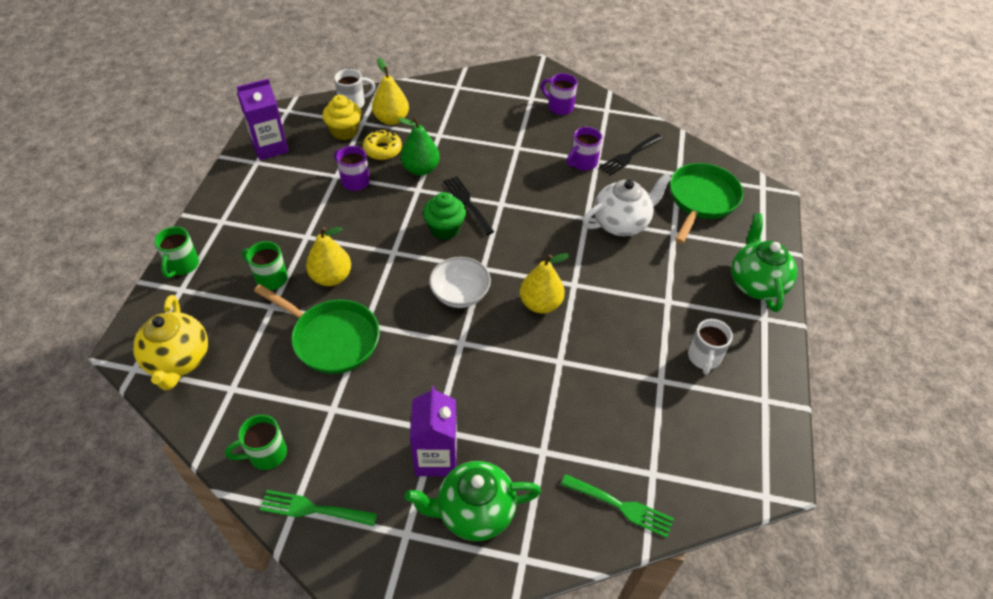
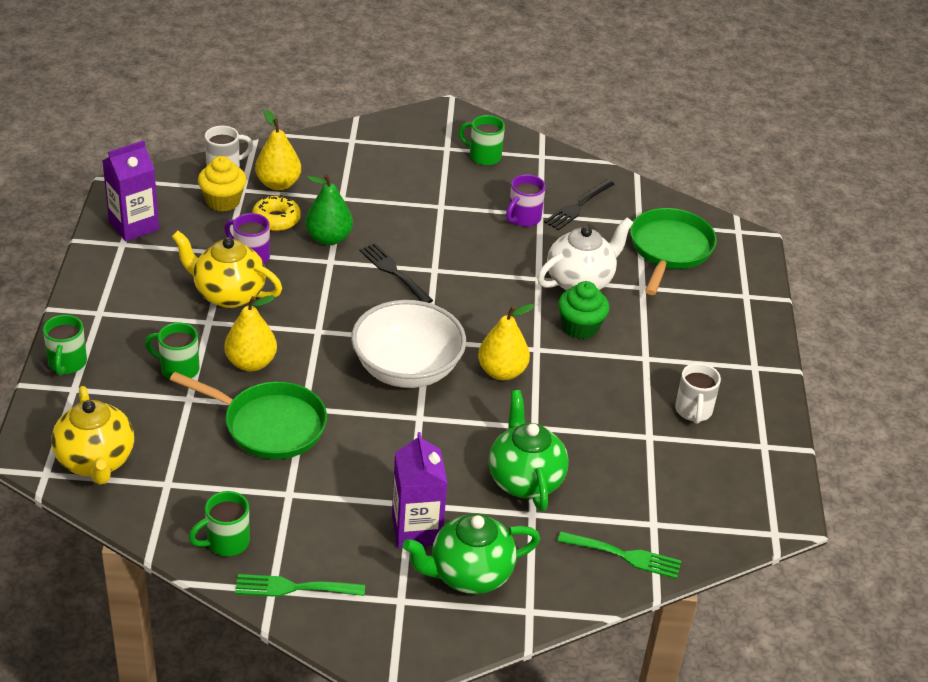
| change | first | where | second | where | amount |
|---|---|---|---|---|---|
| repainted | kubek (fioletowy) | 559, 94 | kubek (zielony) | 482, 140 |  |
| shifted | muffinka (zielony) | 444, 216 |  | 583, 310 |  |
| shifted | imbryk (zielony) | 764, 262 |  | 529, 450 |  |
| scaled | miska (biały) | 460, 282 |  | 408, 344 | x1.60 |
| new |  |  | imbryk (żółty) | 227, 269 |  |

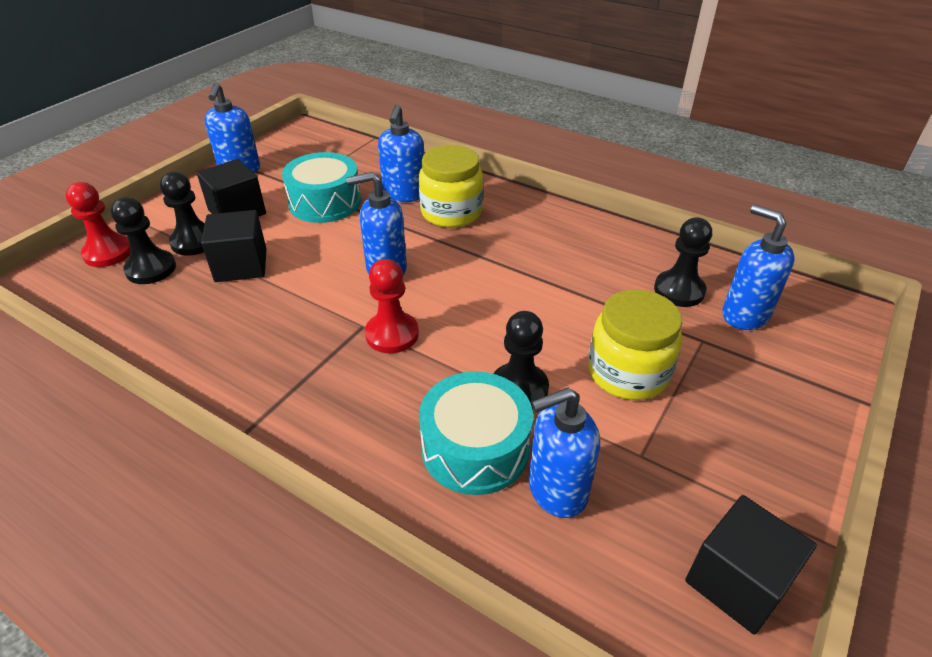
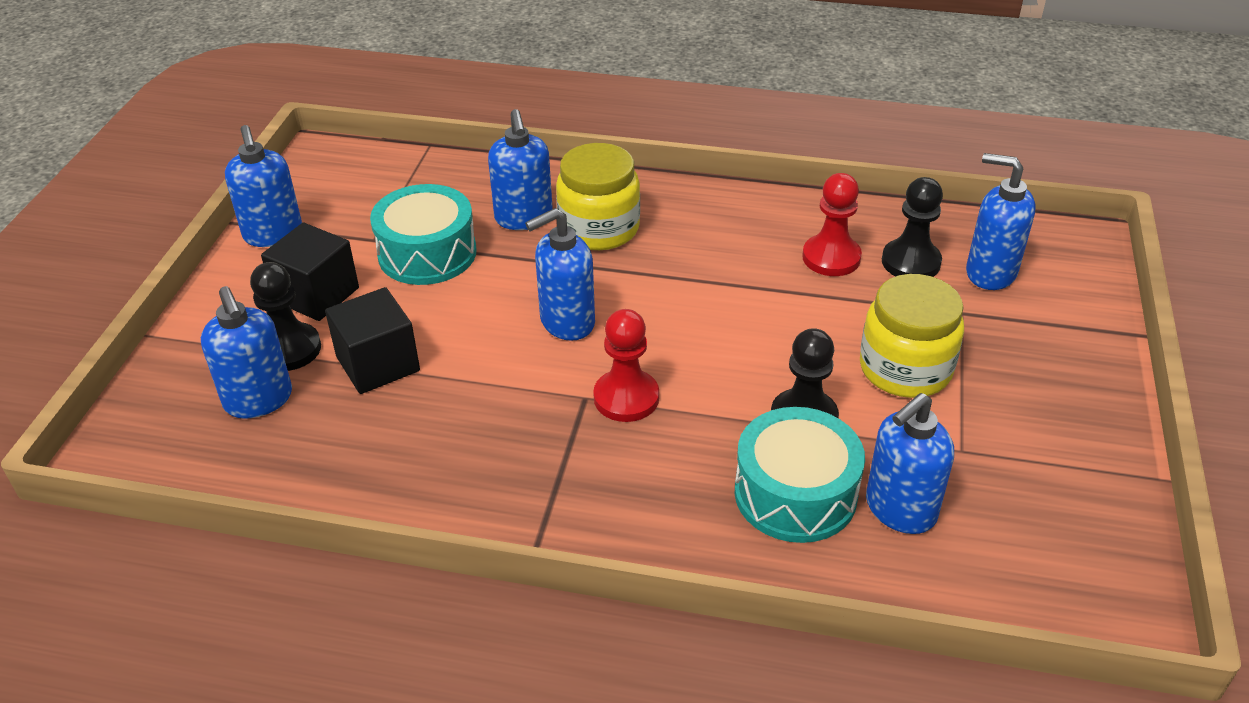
| change | first | where | second | where | amount |
|---|---|---|---|---|---|
| shifted | pionek (czerwony) | 98, 224 |  | 832, 224 |  |
| swapped | pionek (czarny) | 143, 240 | dozownik mydła (niebieski) | 246, 352 |  |
| gone | sześcian (czarny) | 751, 565 |  |  |  |

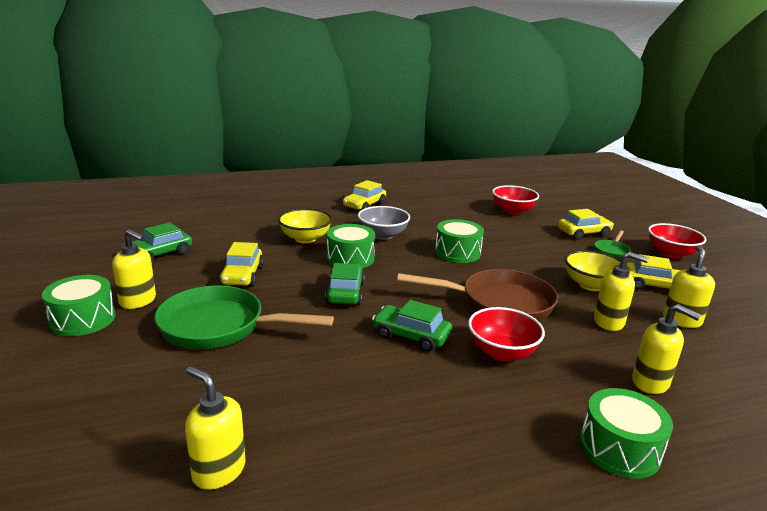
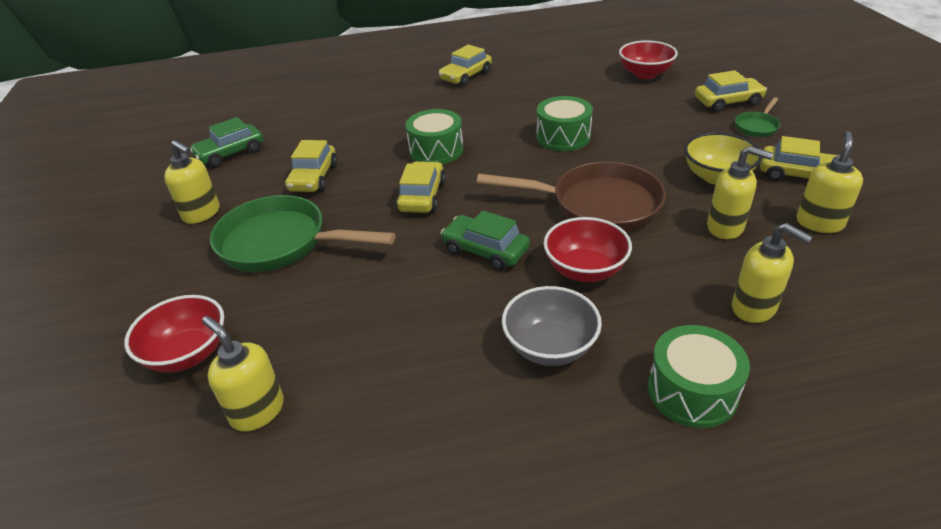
| change | first | where | second | where | amount |
|---|---|---|---|---|---|
| shifted | miska (szary) | 384, 223 |  | 552, 326 |  |
| gone | miska (żółty) | 305, 225 |  |  |  |
| shifted | miska (czerwony) | 677, 241 |  | 174, 334 |  |
| repainted | samochód (zielony) | 345, 284 | samochód (żółty) | 421, 187 |  |
| gone | bęben (zielony) | 79, 305 |  |  |  |

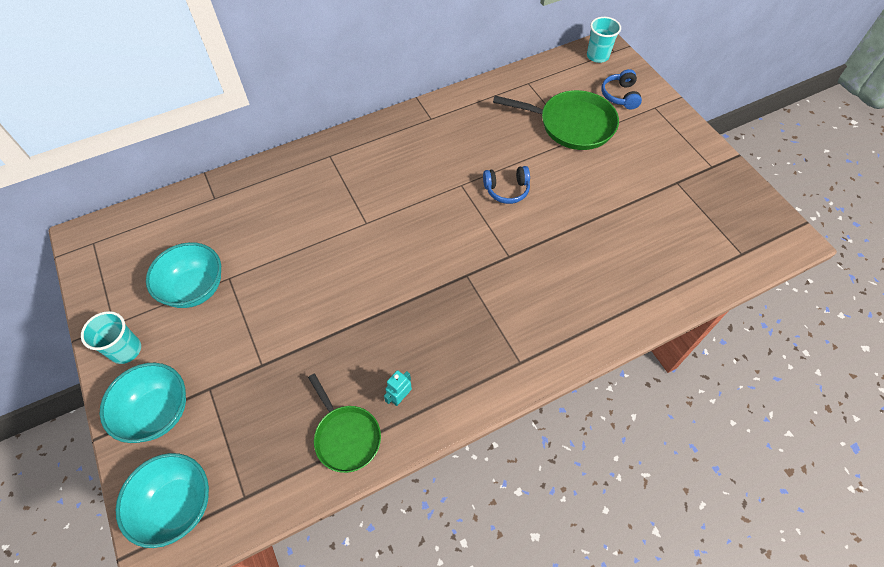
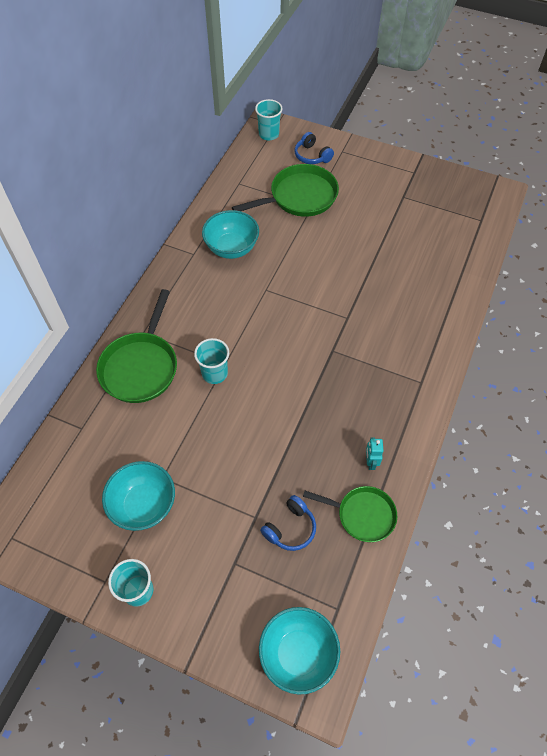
| change | first | where | second | where | amount |
|---|---|---|---|---|---|
| shifted | słuchawki (niebieski) | 506, 185 |  | 288, 523 |  |
| shifted | miska (turkusowy) | 143, 403 |  | 230, 234 |  |
| new |  |  | patelnia (zielony) | 136, 346 |  |
| new |  |  | szklanka (turkusowy) | 211, 361 |  |

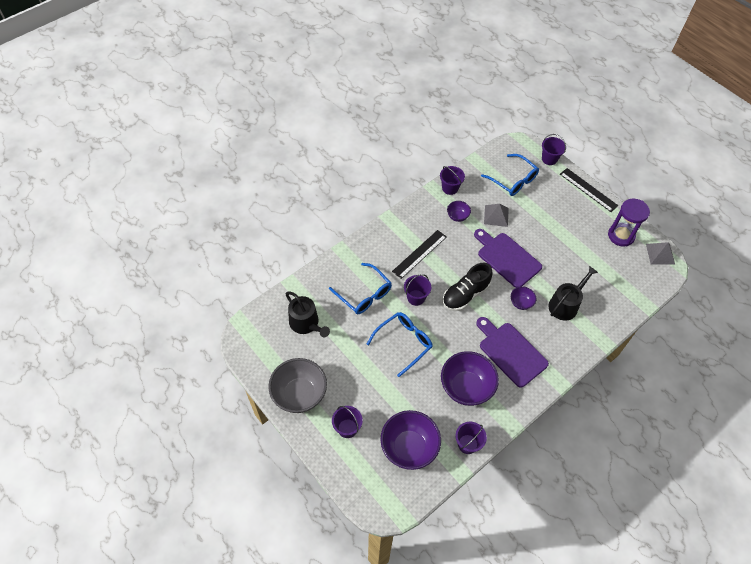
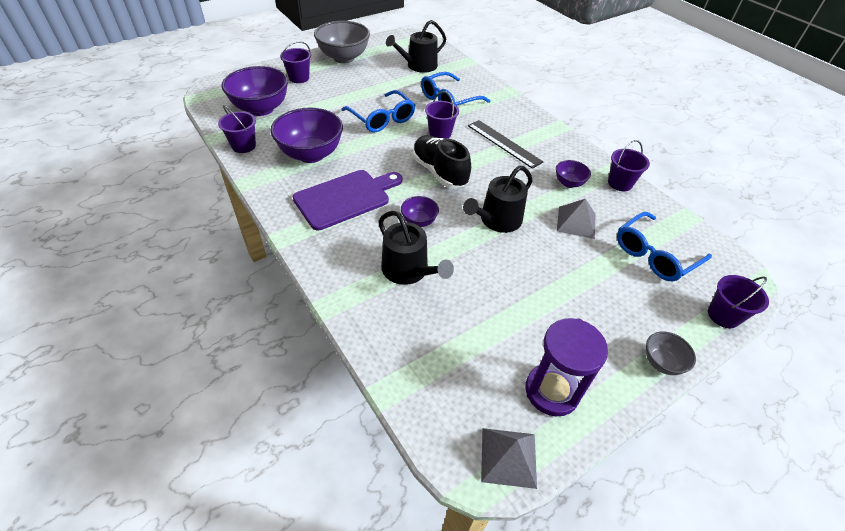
| change | first | where | second | where | amount |
|---|---|---|---|---|---|
| swapped | linijka (czarny) | 589, 190 | miska (szary) | 671, 353 |  |
| swapped | deska do krojenia (fioletowy) | 508, 258 | konewka (czarny) | 498, 199 |  |

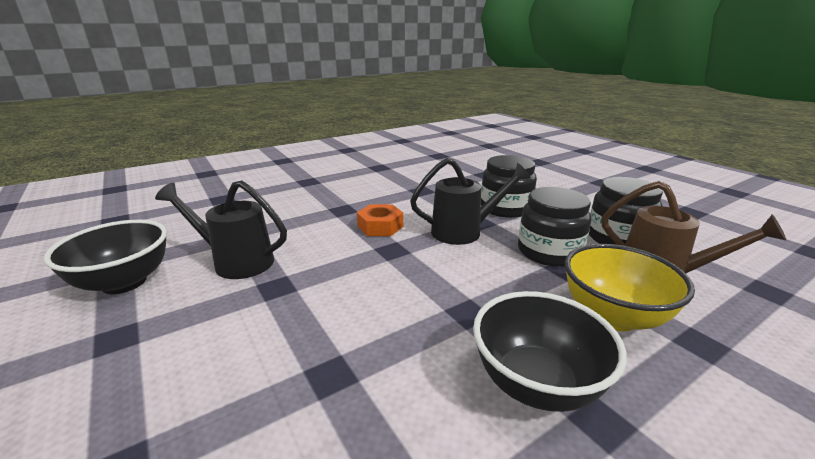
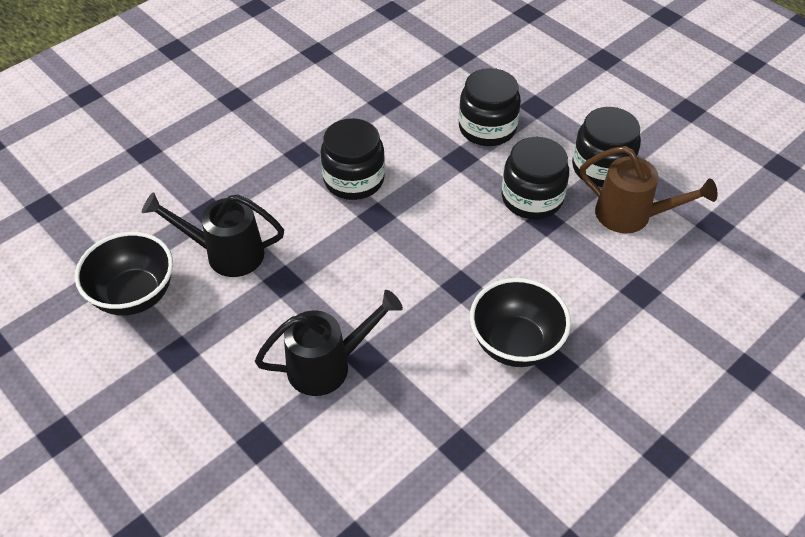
| change | first | where | second | where | amount |
|---|---|---|---|---|---|
| shifted | konewka (czarny) | 470, 201 |  | 329, 343 |  |
| swapped | nakrętka (pomarańczowy) | 380, 220 | słoik (czarny) | 353, 159 |  |
| gone | miska (żółty) | 630, 287 |  |  |  |

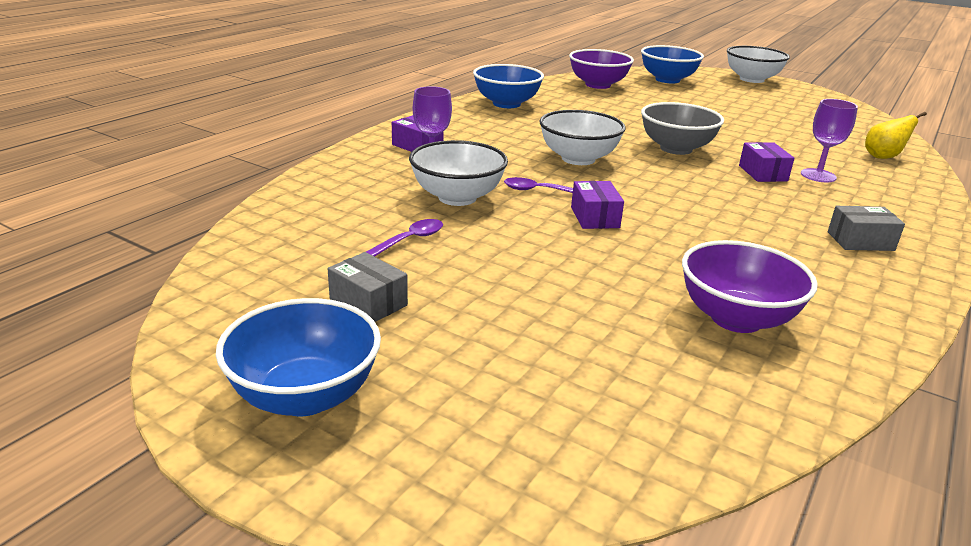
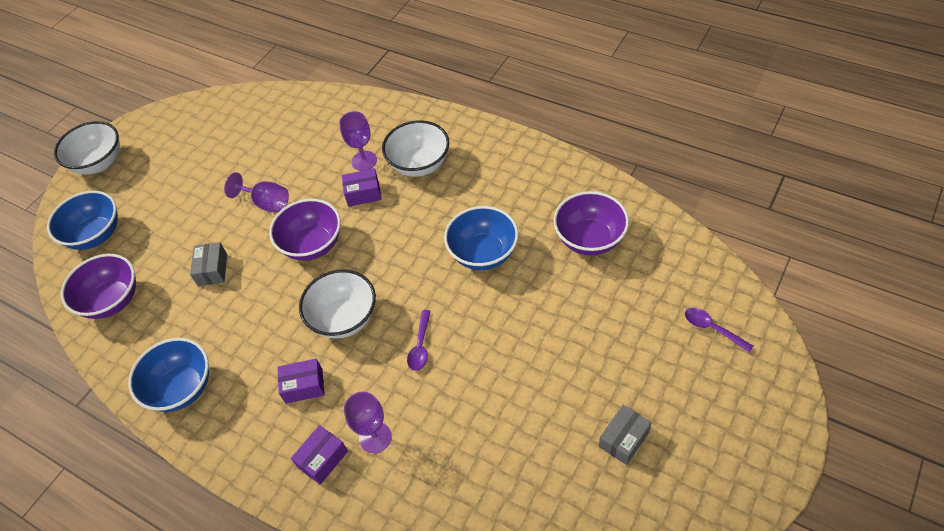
| change | first | where | second | where | amount |
|---|---|---|---|---|---|
| repainted | miska (szary) | 682, 128 | miska (fioletowy) | 305, 230 |  |
| gone | gruszka (żółty) | 896, 135 |  |  |  |
| shifted | miska (biały) | 458, 173 |  | 415, 148 |  |
| shifted | pudełko (fioletowy) | 597, 205 |  | 301, 381 |  |
| shifted | pudełko (szary) | 866, 228 |  | 208, 264 |  |
| shifted | łyżka (fioletowy) | 404, 238 |  | 719, 330 |  |
| shifted | miska (niebieski) | 298, 357 |  | 481, 238 |  |
| new |  |  | kielich (fioletowy) | 256, 192 |  |

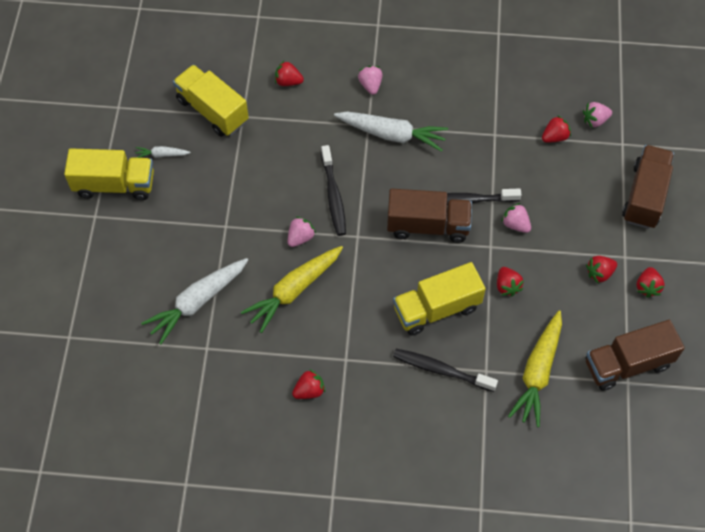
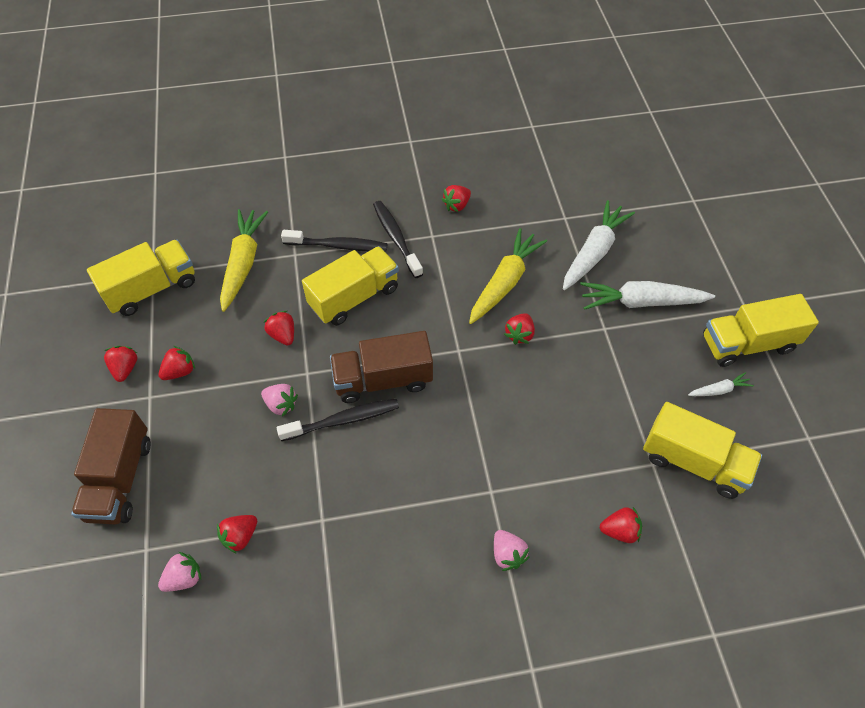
| change | first | where | second | where | amount |
|---|---|---|---|---|---|
| shifted | marchewka (biały) | 391, 132 |  | 647, 295 |  |
| shifted | szczoteczka do zębów (czarny) | 333, 190 |  | 398, 239 |  |
| repainted | truskawka (różowy) | 301, 232 | truskawka (czerwony) | 519, 329 |  |
| repainted | ciężarówka (brązowy) | 635, 355 | ciężarówka (żółty) | 141, 278 |  |

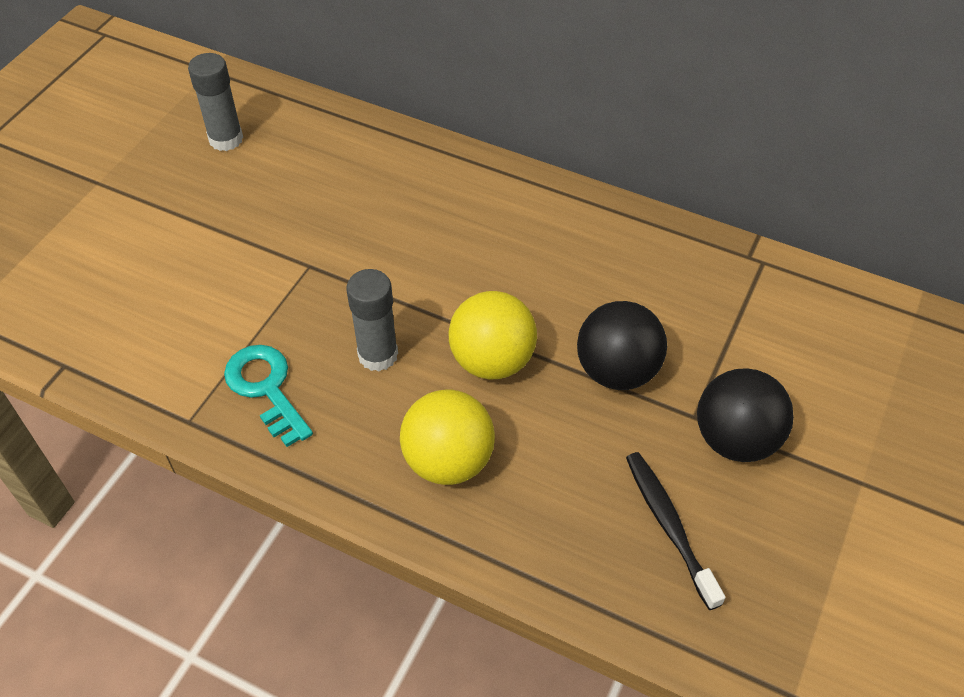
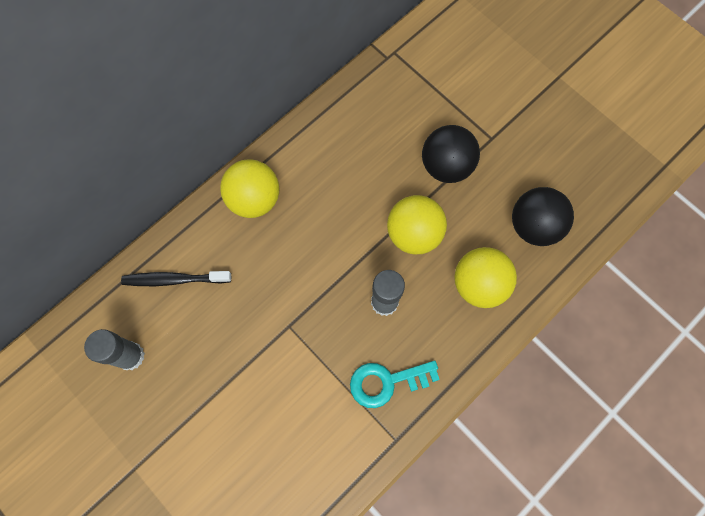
| change | first | where | second | where | amount |
|---|---|---|---|---|---|
| shifted | piłka (czarny) | 745, 415 |  | 543, 216 |  |
| shifted | szczoteczka do zębów (czarny) | 676, 531 |  | 176, 278 |  |
| new |  |  | piłka (żółty) | 249, 188 |  |

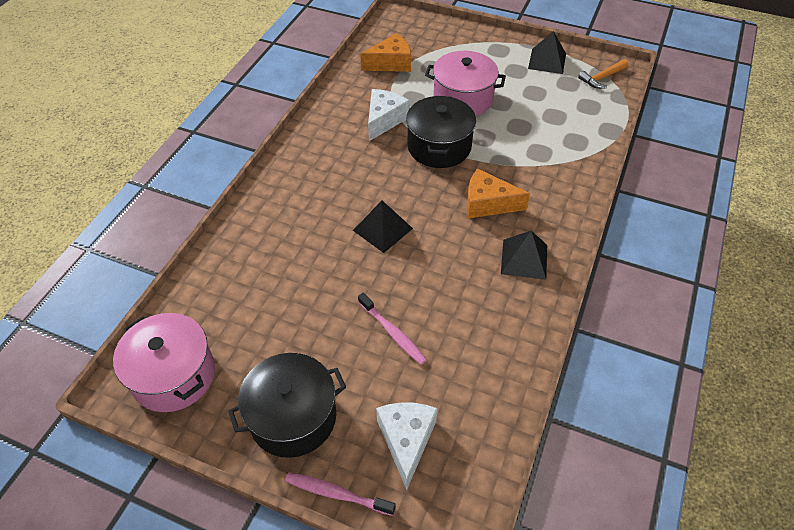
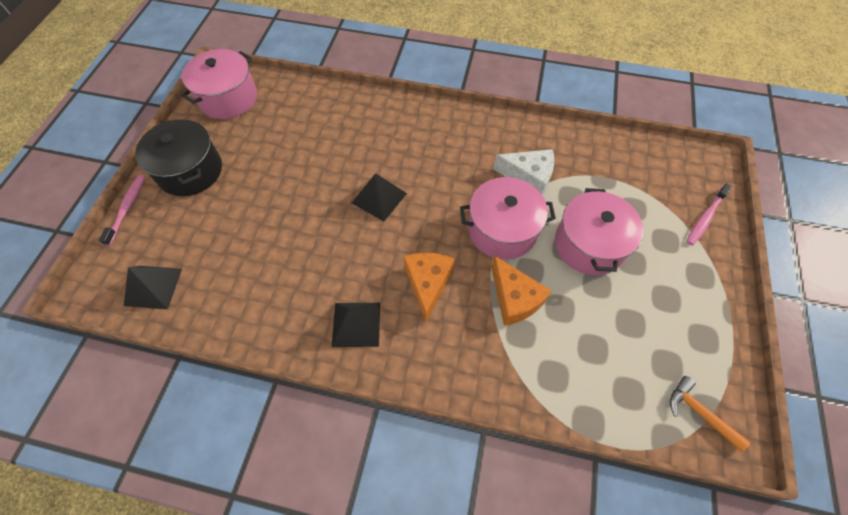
| change | first | where | second | where | amount |
|---|---|---|---|---|---|
| shifted | piramida (czarny) | 547, 52 |  | 153, 287 |  |
| shifted | ser (pomarańczowy) | 385, 52 |  | 521, 290 |  |
| repainted | garnek (czarny) | 441, 132 | garnek (różowy) | 508, 218 |  |
| shifted | szczoteczka do zębów (różowy) | 392, 329 |  | 709, 214 |  |
| gone | ser (biały) | 407, 446 |  |  |  |

